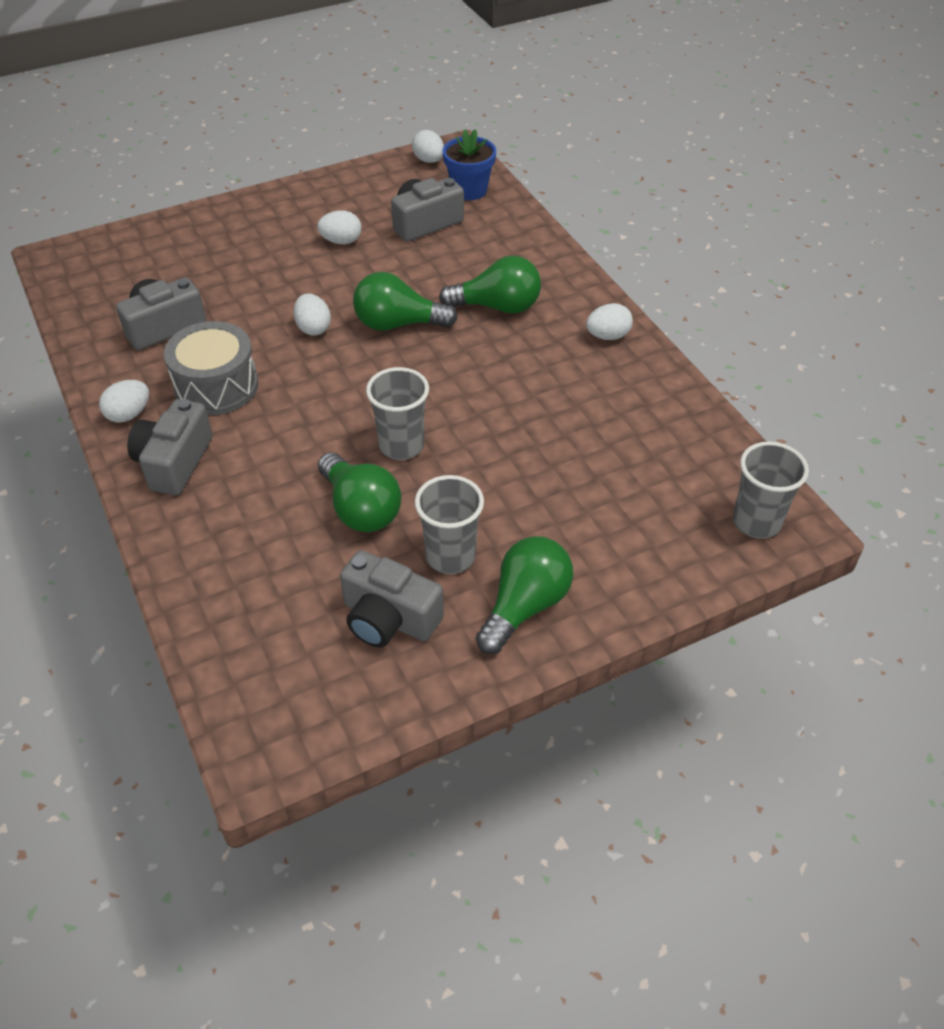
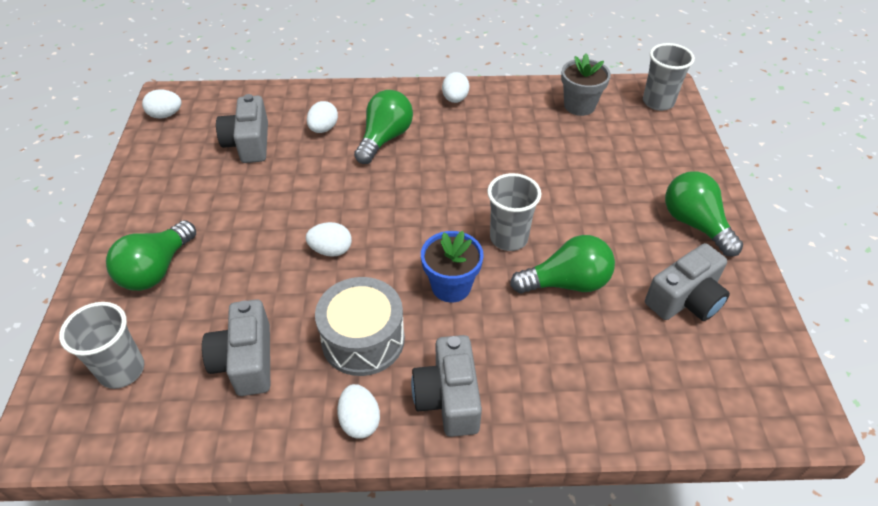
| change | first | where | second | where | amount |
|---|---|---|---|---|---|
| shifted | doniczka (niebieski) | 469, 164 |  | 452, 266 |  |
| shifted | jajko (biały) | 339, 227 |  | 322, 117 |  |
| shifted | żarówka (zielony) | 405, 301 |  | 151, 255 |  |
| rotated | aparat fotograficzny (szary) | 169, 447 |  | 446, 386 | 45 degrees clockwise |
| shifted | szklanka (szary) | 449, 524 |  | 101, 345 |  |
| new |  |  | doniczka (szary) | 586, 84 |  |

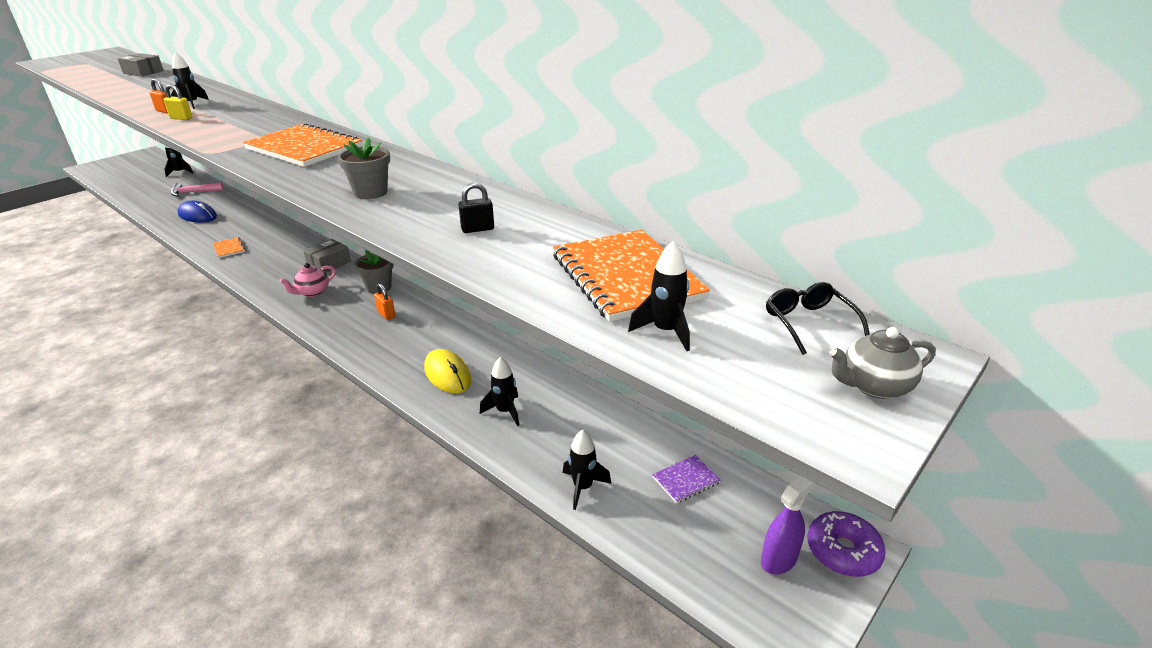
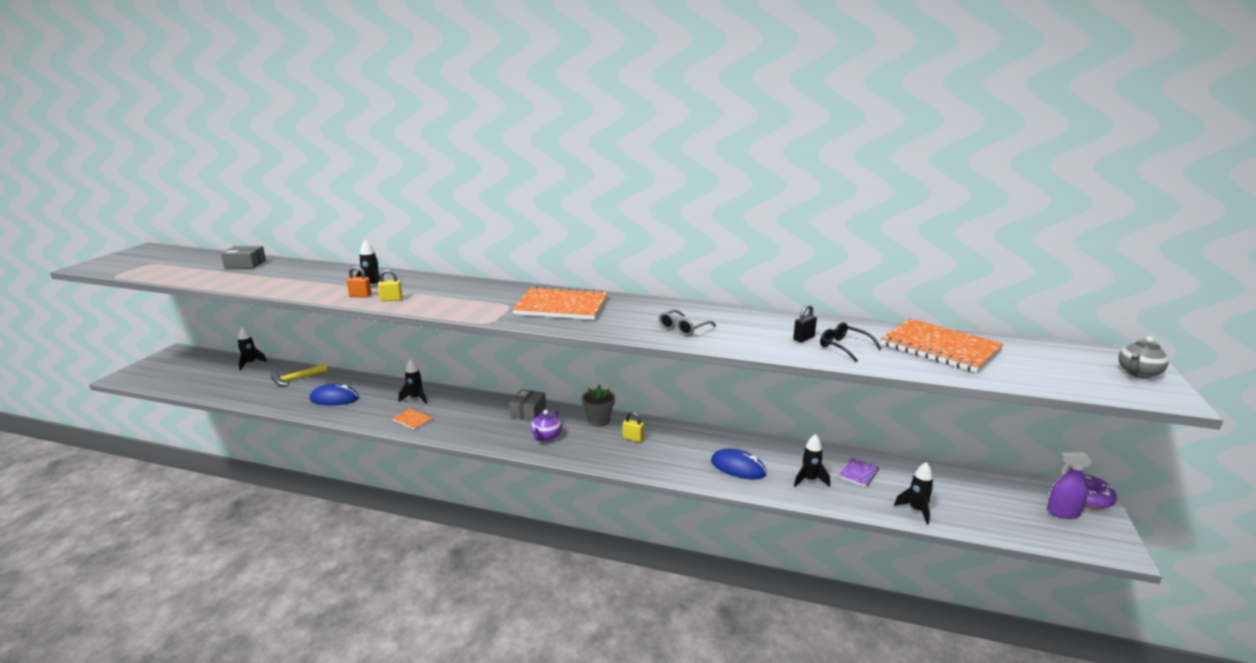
| change | first | where | second | where | amount |
|---|---|---|---|---|---|
| swapped | doniczka (szary) | 364, 168 | okulary (szary) | 687, 323 |  |
| repainted | młotek (różowy) | 197, 189 | młotek (żółty) | 299, 375 |  |
| shifted | rakieta (czarny) | 659, 296 |  | 413, 381 |  |
| repainted | imbryk (różowy) | 307, 280 | imbryk (fioletowy) | 546, 425 |  |
| shifted | okulary (czarny) | 818, 318 |  | 851, 342 |  |
| repainted | kłódka (pomarańczowy) | 384, 301 | kłódka (żółty) | 633, 427 |  |
| repainted | myszka (żółty) | 447, 371 | myszka (niebieski) | 739, 464 |  |
| shifted | zeszyt (fioletowy) | 686, 479 |  | 859, 472 |  |
| rotated | spryskiwacz (fioletowy) | 788, 525 |  | 1069, 485 | 105 degrees counterclockwise |

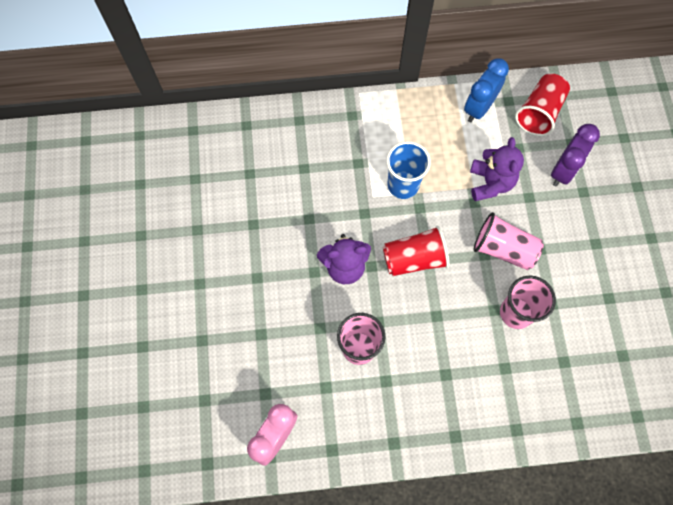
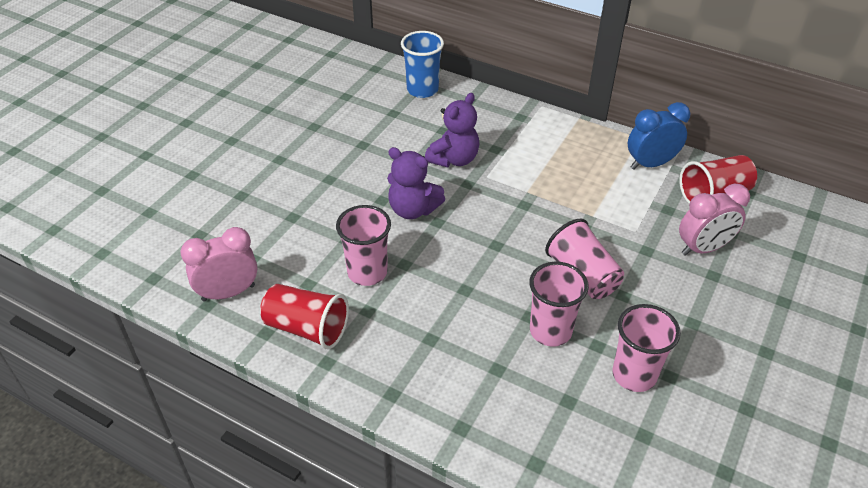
| change | first | where | second | where | amount |
|---|---|---|---|---|---|
| repainted | budzik (fioletowy) | 575, 155 | budzik (różowy) | 714, 219 |  |
| shifted | miś (fioletowy) | 497, 169 |  | 452, 130 |  |
| shifted | szklanka (niebieski) | 408, 170 |  | 422, 64 |  |
| shifted | szklanka (czerwony) | 416, 251 |  | 304, 316 |  |
| new |  |  | szklanka (różowy) | 646, 348 |  |

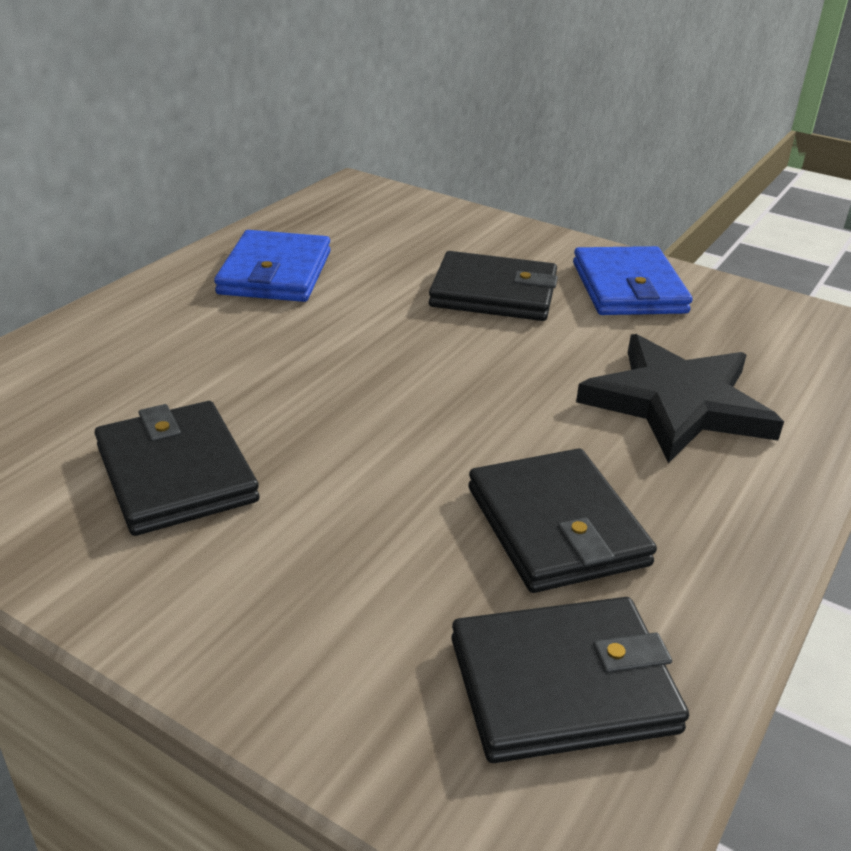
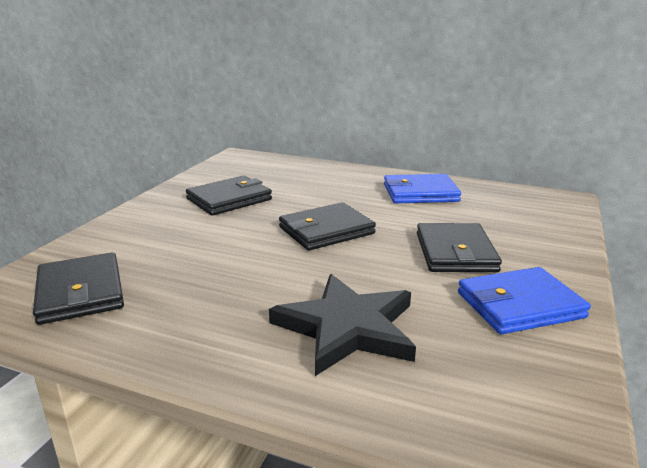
| change | first | where | second | where | amount |
|---|---|---|---|---|---|
| shifted | portfel (czarny) | 562, 520 |  | 327, 226 |  |

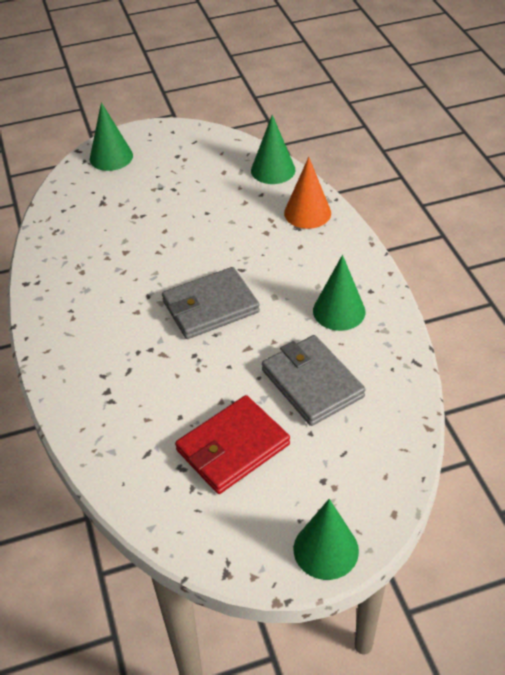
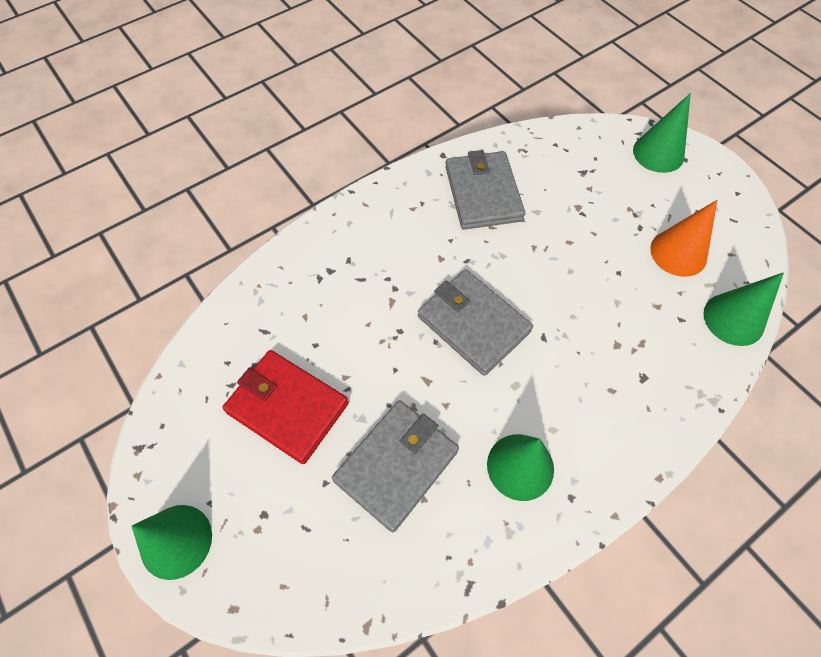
| change | first | where | second | where | amount |
|---|---|---|---|---|---|
| shifted | stożek (pomarańczowy) | 307, 193 |  | 683, 238 |  |
| new |  |  | portfel (szary) | 485, 190 |  |

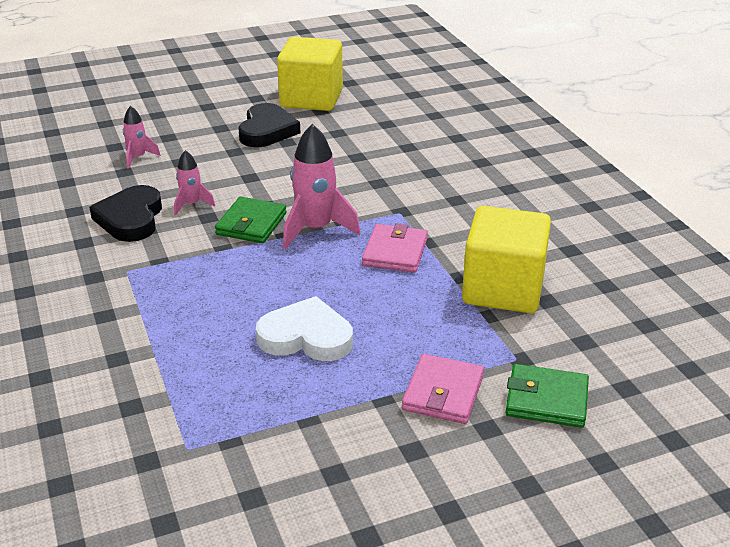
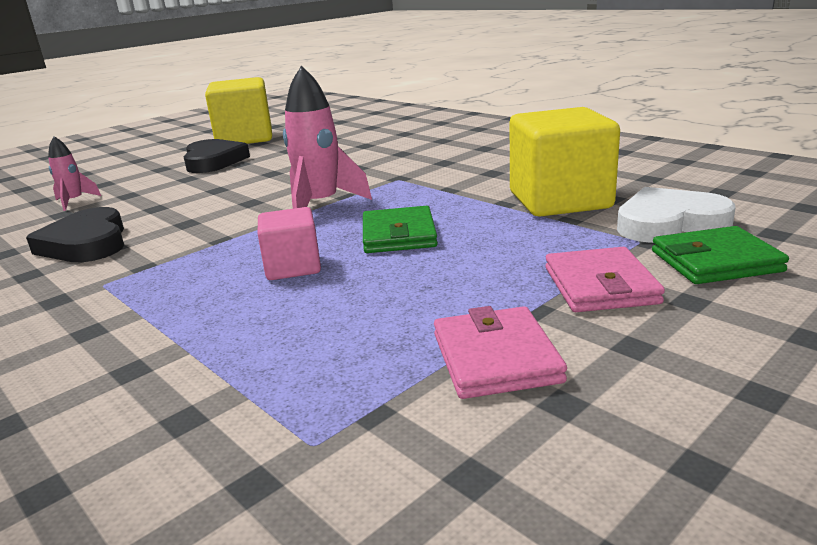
| change | first | where | second | where | amount |
|---|---|---|---|---|---|
| gone | rakieta (różowy) | 194, 182 |  |  |  |
| shifted | portfel (zielony) | 251, 220 |  | 400, 229 |  |
| shifted | portfel (różowy) | 395, 248 |  | 500, 352 |  |
| shifted | serce (biały) | 304, 328 |  | 676, 215 |  |
| new |  |  | sześcian (różowy) | 289, 243 |  |

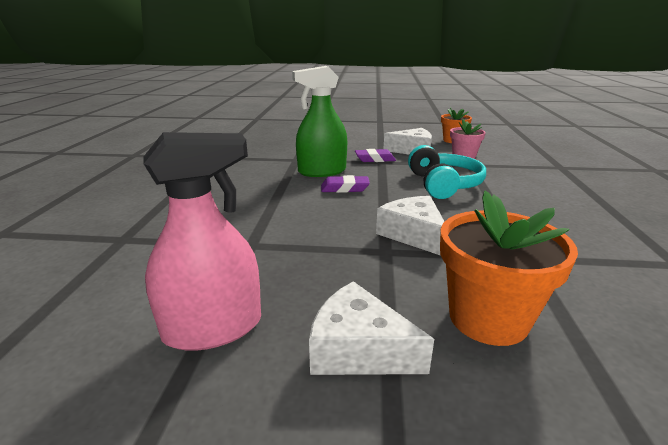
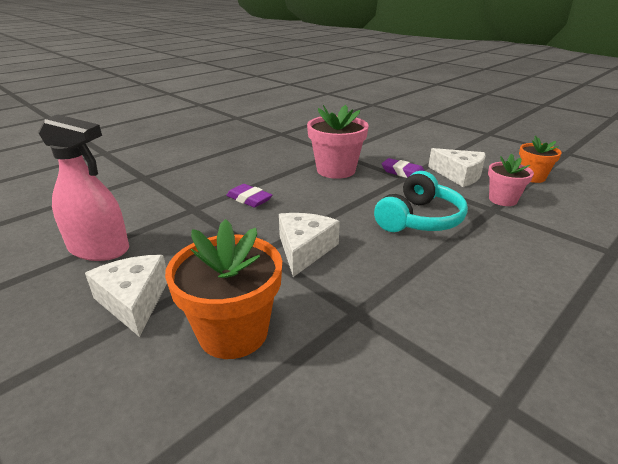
| change | first | where | second | where | amount |
|---|---|---|---|---|---|
| swapped | spryskiwacz (zielony) | 319, 121 | doniczka (różowy) | 338, 142 |  |
| shifted | gumka do mazania (fioletowy) | 345, 184 |  | 249, 196 |  |

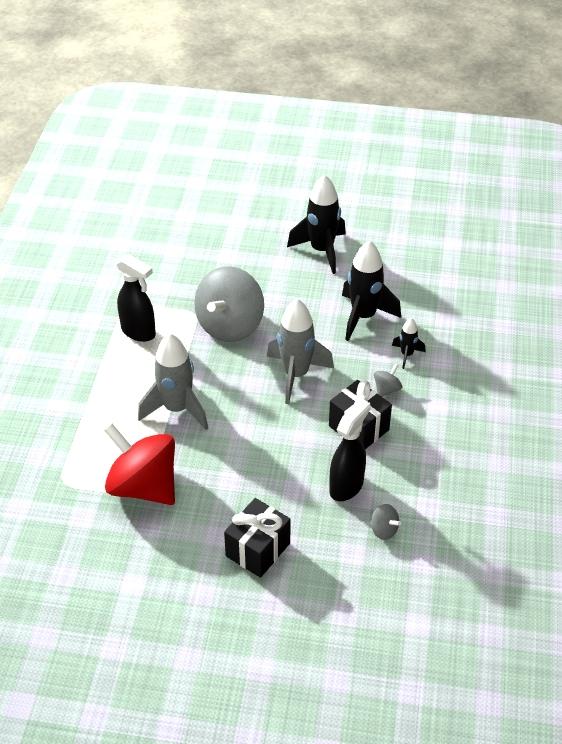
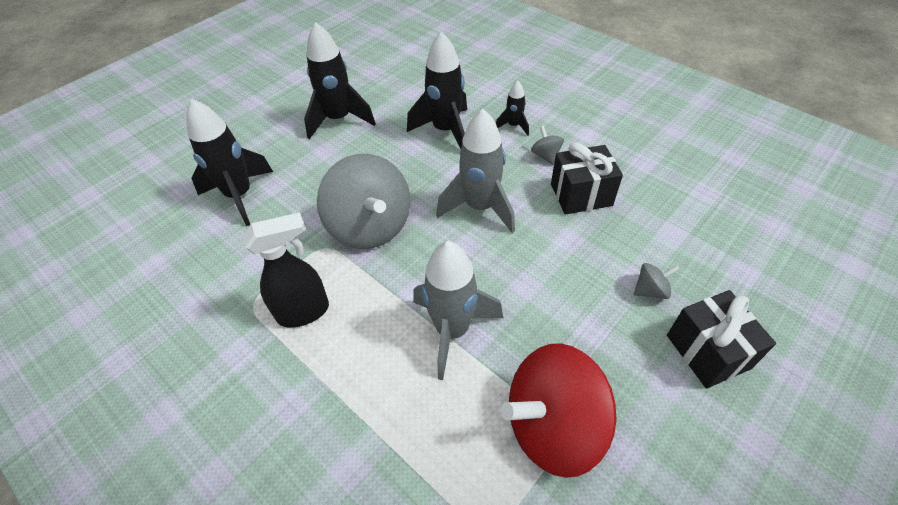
| change | first | where | second | where | amount |
|---|---|---|---|---|---|
| gone | spryskiwacz (czarny) | 350, 449 |  |  |  |
| shifted | bączek (szary) | 385, 522 |  | 656, 281 |  |
| new |  |  | rakieta (czarny) | 229, 162 |  |

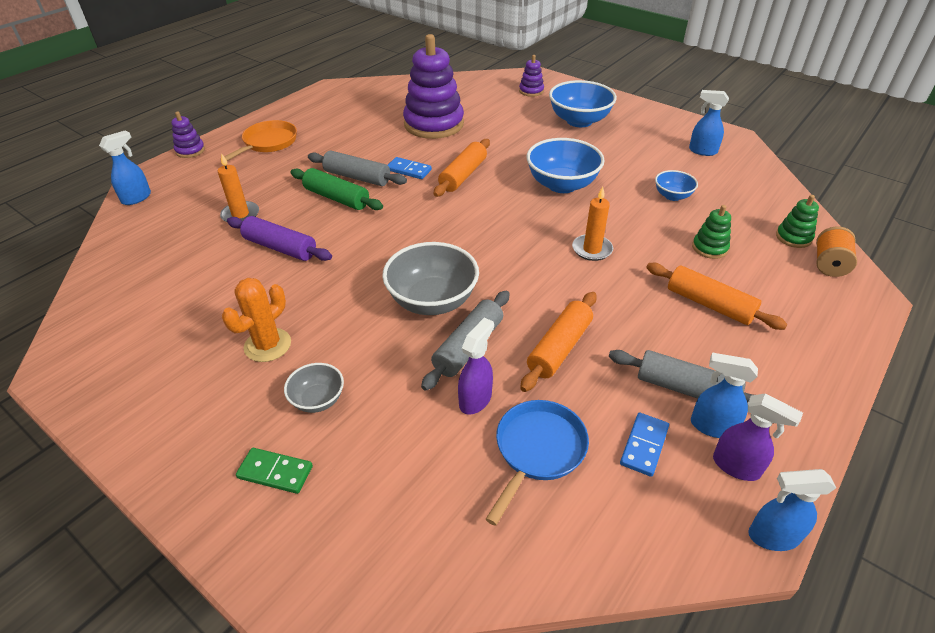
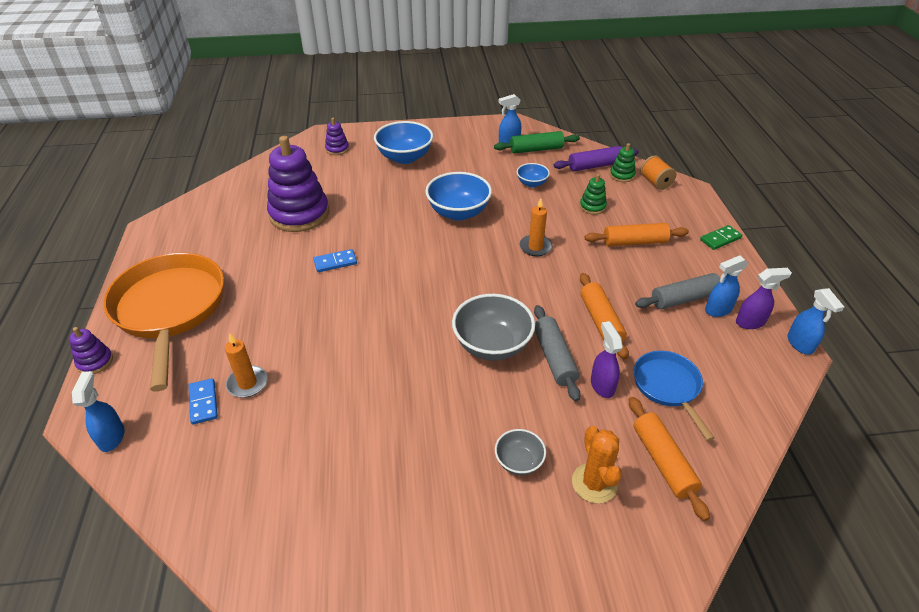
| change | first | where | second | where | amount |
|---|---|---|---|---|---|
| scaled | patelnia (pomarańczowy) | 260, 140 |  | 163, 322 | x1.89 |
| shifted | wałek do ciasta (pomarańczowy) | 462, 168 |  | 669, 459 |  |
| gone | wałek do ciasta (szary) | 357, 168 |  |  |  |
| shifted | wałek do ciasta (zielony) | 337, 189 |  | 537, 142 |  |
| shifted | wałek do ciasta (fioletowy) | 279, 238 |  | 596, 158 |  |
| shifted | kaktus (pomarańczowy) | 256, 320 |  | 597, 464 |  |
| shifted | kostka domina (niebieski) | 644, 445 |  | 203, 401 |  |
| shifted | kostka domina (zielony) | 274, 471 |  | 721, 237 |  |
| rotated | spryskiwacz (niebieski) | 792, 510 |  | 815, 321 | 60 degrees counterclockwise |

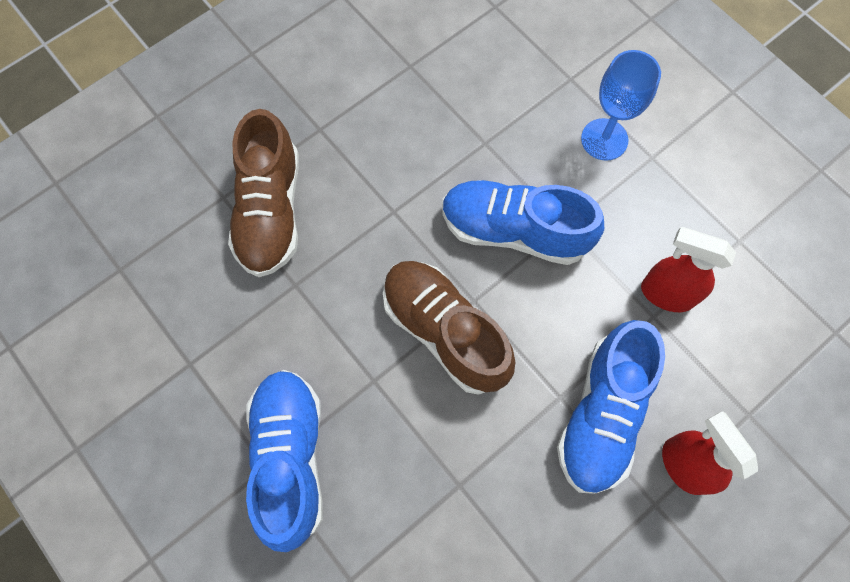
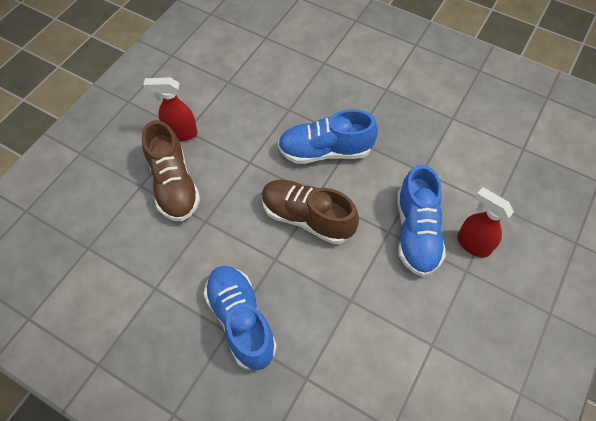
| change | first | where | second | where | amount |
|---|---|---|---|---|---|
| gone | kielich (niebieski) | 621, 105 |  |  |  |
| shifted | spryskiwacz (czerwony) | 688, 269 |  | 170, 109 |  |

